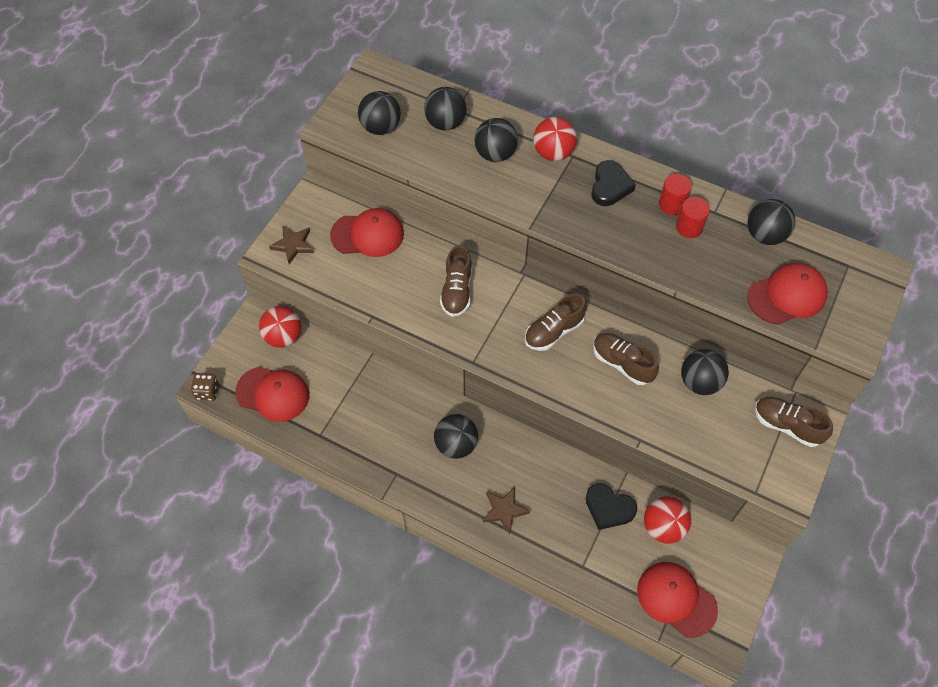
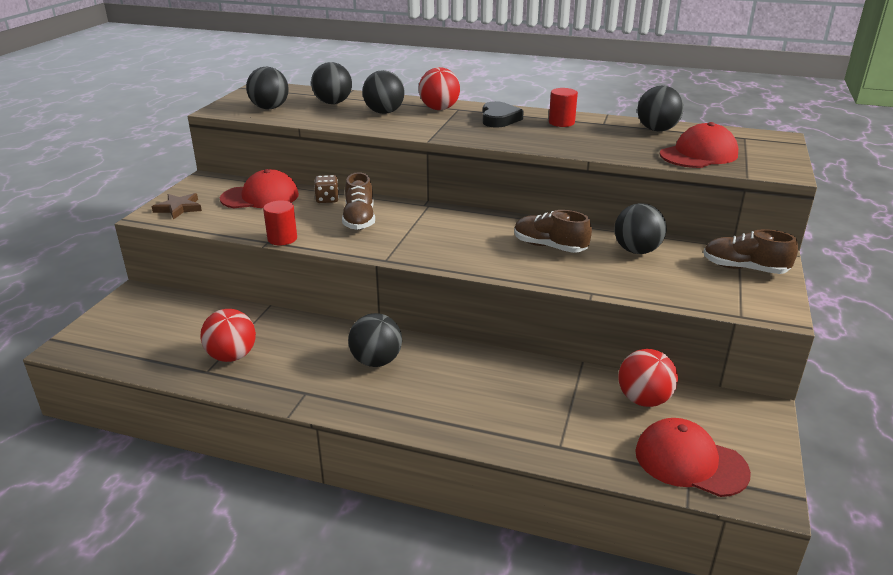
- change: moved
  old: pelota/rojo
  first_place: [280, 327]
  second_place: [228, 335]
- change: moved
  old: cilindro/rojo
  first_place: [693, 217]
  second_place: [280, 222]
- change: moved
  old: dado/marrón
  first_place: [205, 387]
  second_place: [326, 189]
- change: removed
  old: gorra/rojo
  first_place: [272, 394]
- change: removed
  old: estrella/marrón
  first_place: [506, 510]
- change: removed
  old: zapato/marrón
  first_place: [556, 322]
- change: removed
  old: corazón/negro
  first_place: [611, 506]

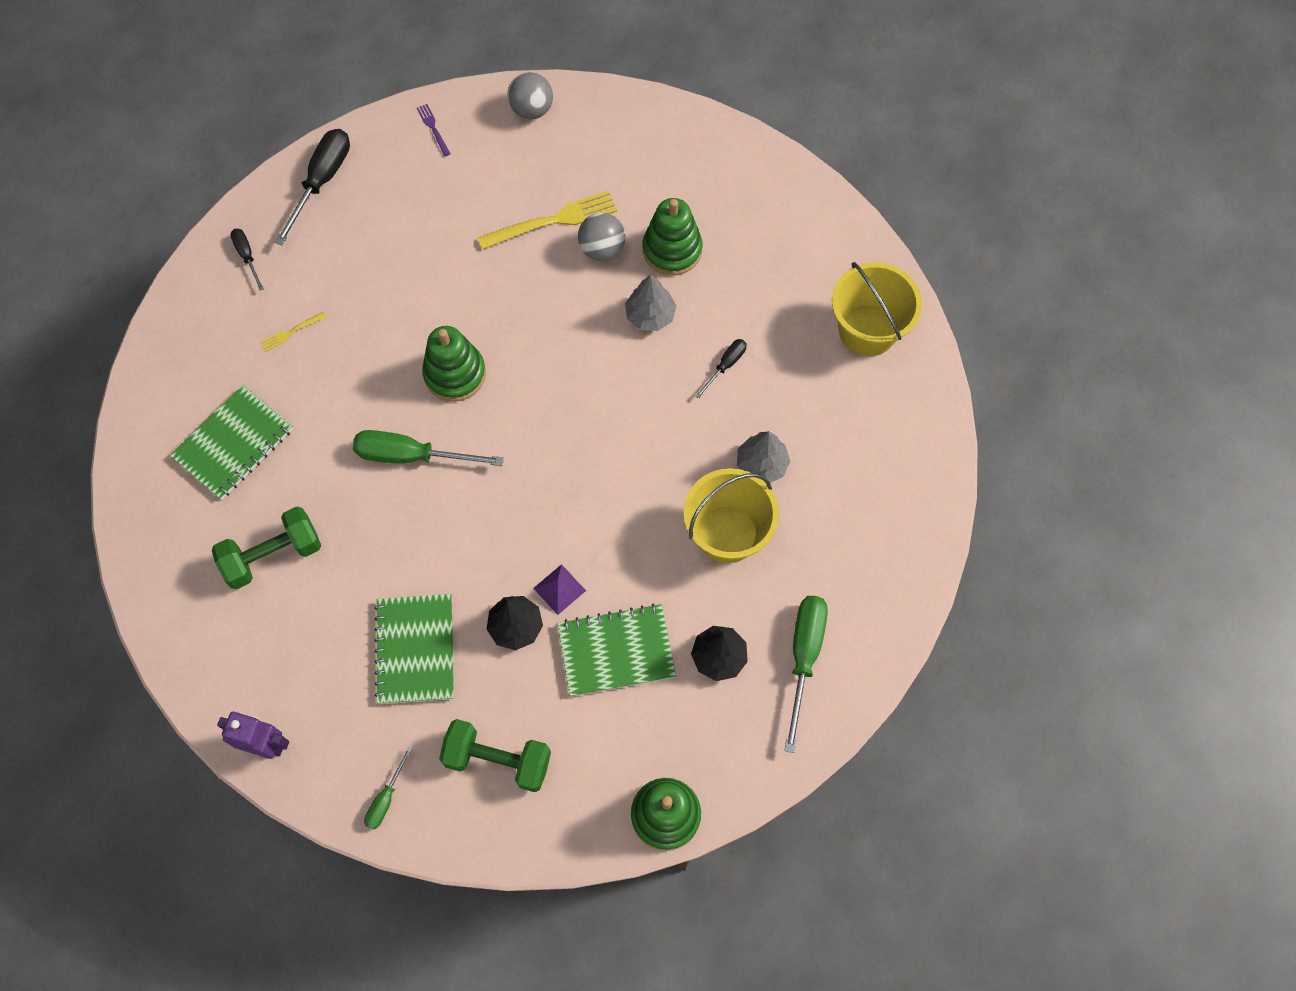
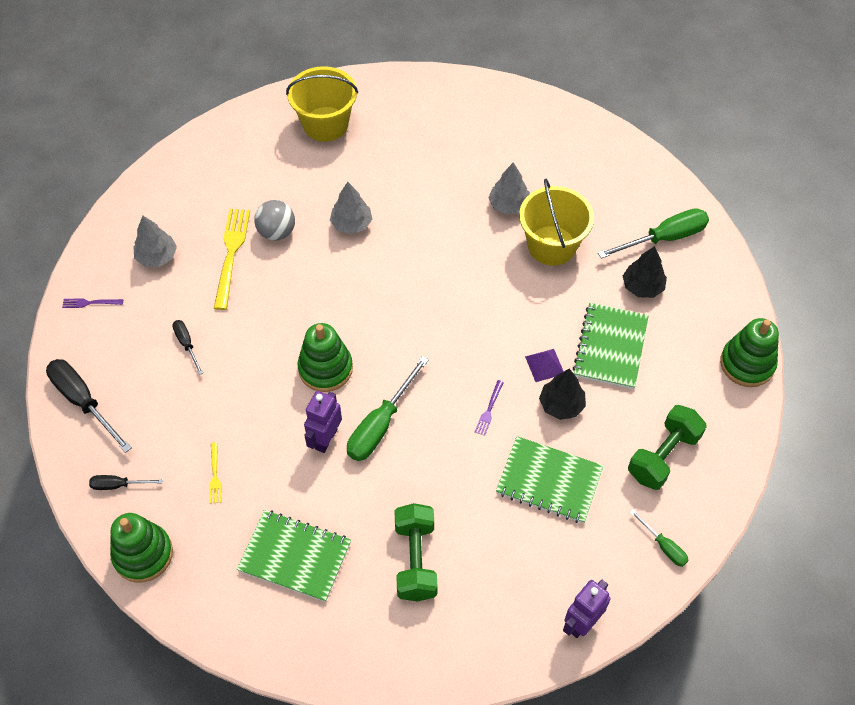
- change: moved
  old: juguete apilable/verde
  first_place: [672, 237]
  second_place: [141, 548]
- change: added
  new: árbol/gris
  second_place: [155, 241]
- change: moved
  old: destornillador/negro
  first_place: [721, 369]
  second_place: [187, 347]
- change: turned
  old: cuaderno/verde
  first_place: [231, 442]
  second_place: [294, 556]
  degrees: -45
- change: moved
  old: balde/amarillo
  first_place: [877, 309]
  second_place: [322, 104]
- change: added
  new: robot/morado
  second_place: [323, 422]
- change: added
  new: tenedor/morado
  second_place: [489, 408]
- change: turned
  old: destornillador/verde
  first_place: [806, 674]
  second_place: [653, 233]
  degrees: 120
- change: removed
  old: pelota/gris
  first_place: [530, 96]

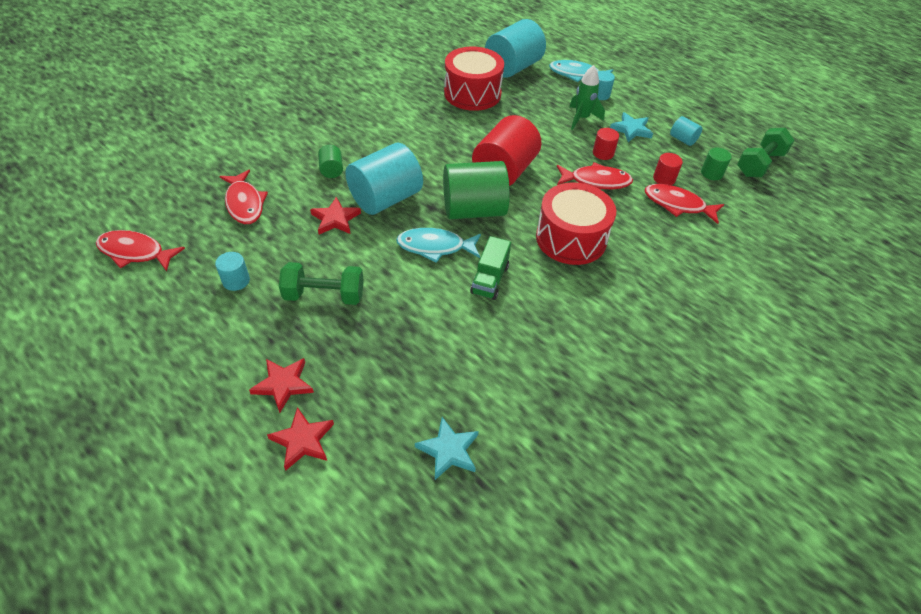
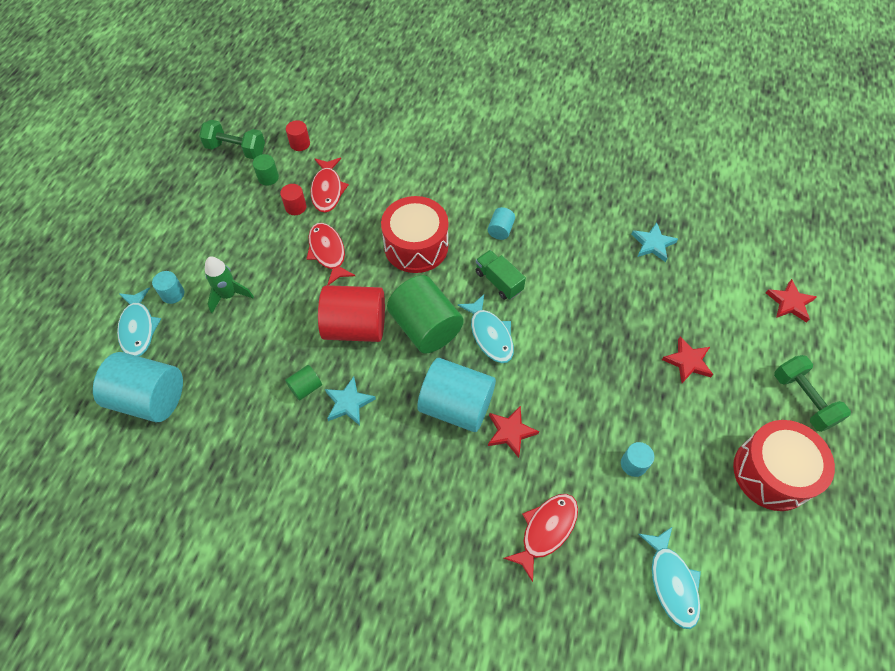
- change: moved
  old: cilindro/verde
  first_place: [330, 161]
  second_place: [303, 383]
- change: moved
  old: cilindro/rojo
  first_place: [606, 144]
  second_place: [298, 135]
- change: moved
  old: estrella/turquesa
  first_place: [631, 127]
  second_place: [350, 401]
- change: turned
  old: camión/verde
  first_place: [490, 268]
  second_place: [501, 275]
  degrees: -120
- change: moved
  old: cilindro/turquesa
  first_place: [686, 131]
  second_place: [501, 223]
- change: recoloured
  old: pez/rojo
  new: pez/turquesa
  first_place: [140, 251]
  second_place: [669, 577]
- change: moved
  old: tambor/rojo
  first_place: [474, 79]
  second_place: [784, 465]
- change: moved
  old: estrella/rojo
  first_place: [300, 439]
  second_place: [791, 300]
- change: moved
  old: mancuerna/verde
  first_place: [321, 283]
  second_place: [812, 393]

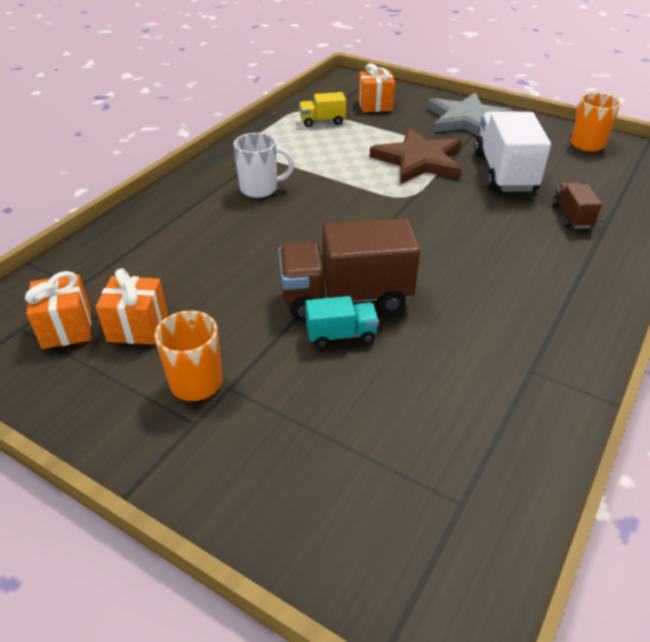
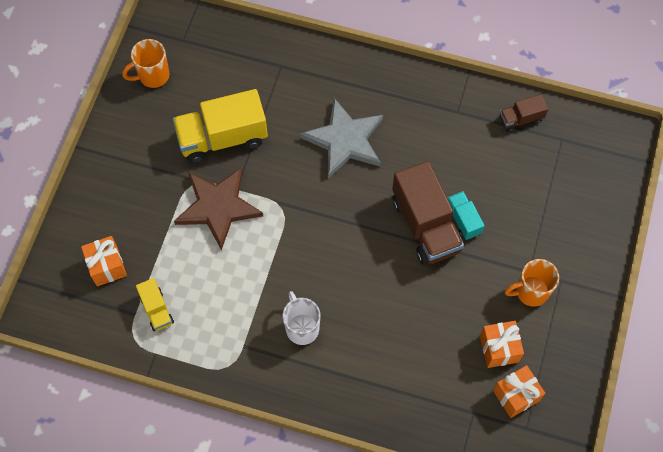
- change: recoloured
  old: camión/blanco
  new: camión/amarillo
  first_place: [512, 151]
  second_place: [220, 126]
- change: moved
  old: estrella/gris
  first_place: [470, 114]
  second_place: [341, 138]
- change: moved
  old: camión/marrón
  first_place: [577, 205]
  second_place: [523, 113]

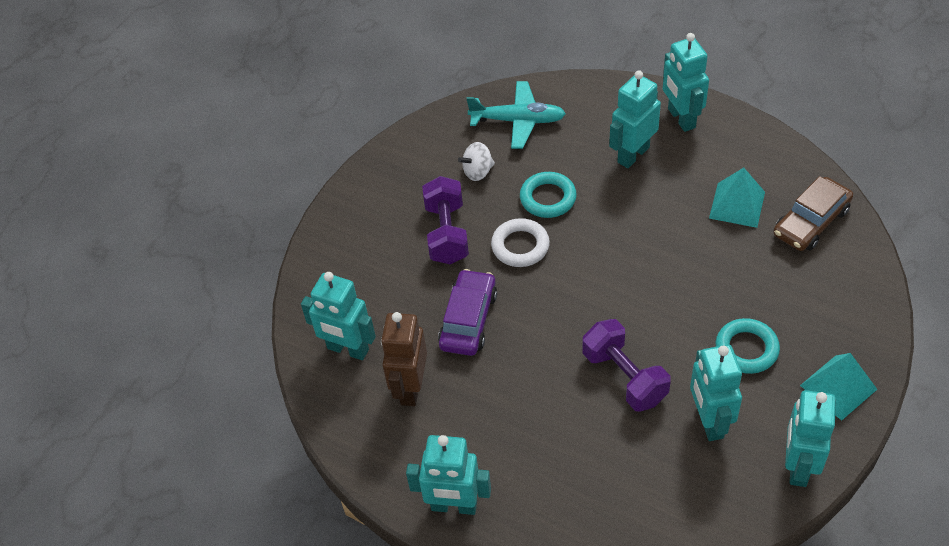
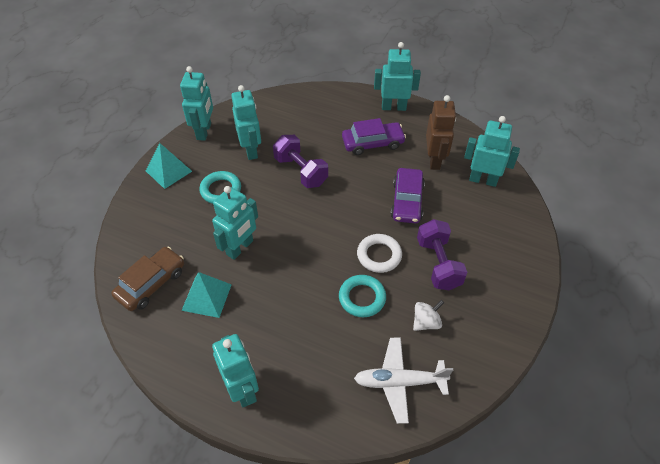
- change: moved
  old: robot/turquesa
  first_place: [635, 119]
  second_place: [235, 223]
- change: added
  new: coche/morado
  second_place: [374, 136]
- change: recoloured
  old: avión/turquesa
  new: avión/blanco
  first_place: [516, 115]
  second_place: [403, 381]

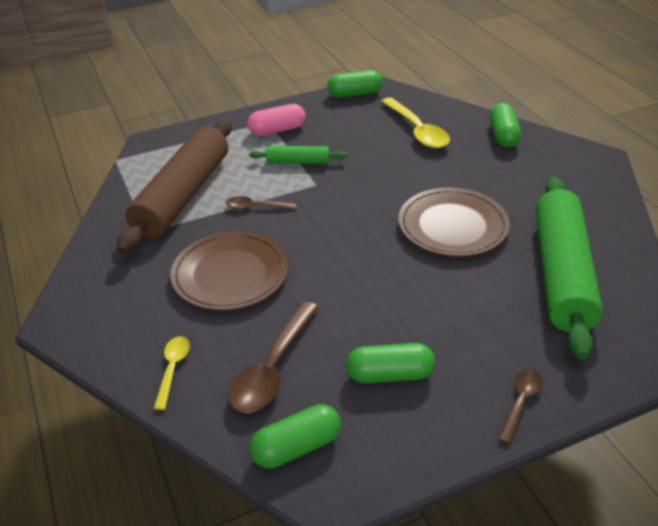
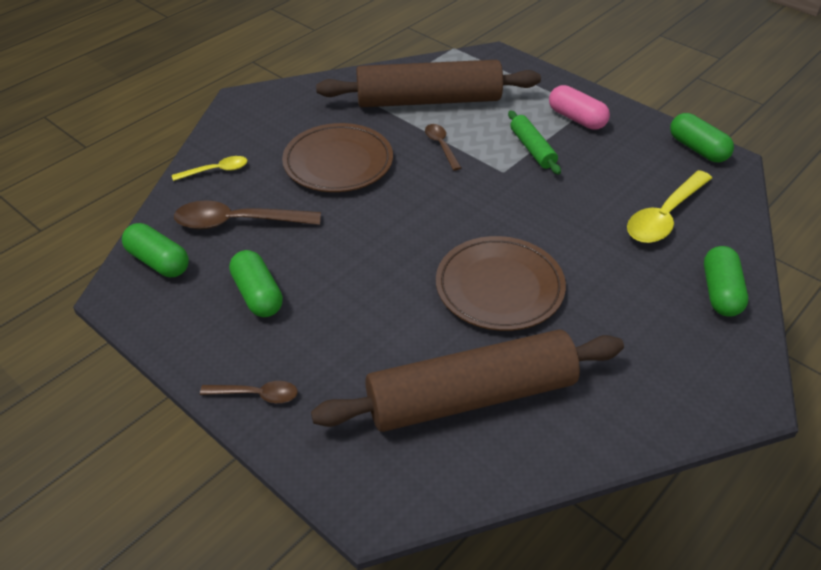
- change: recoloured
  old: rodillo/verde
  new: rodillo/marrón
  first_place: [569, 268]
  second_place: [467, 380]
- change: turned
  old: cápsula/verde
  first_place: [505, 125]
  second_place: [726, 281]
  degrees: -60

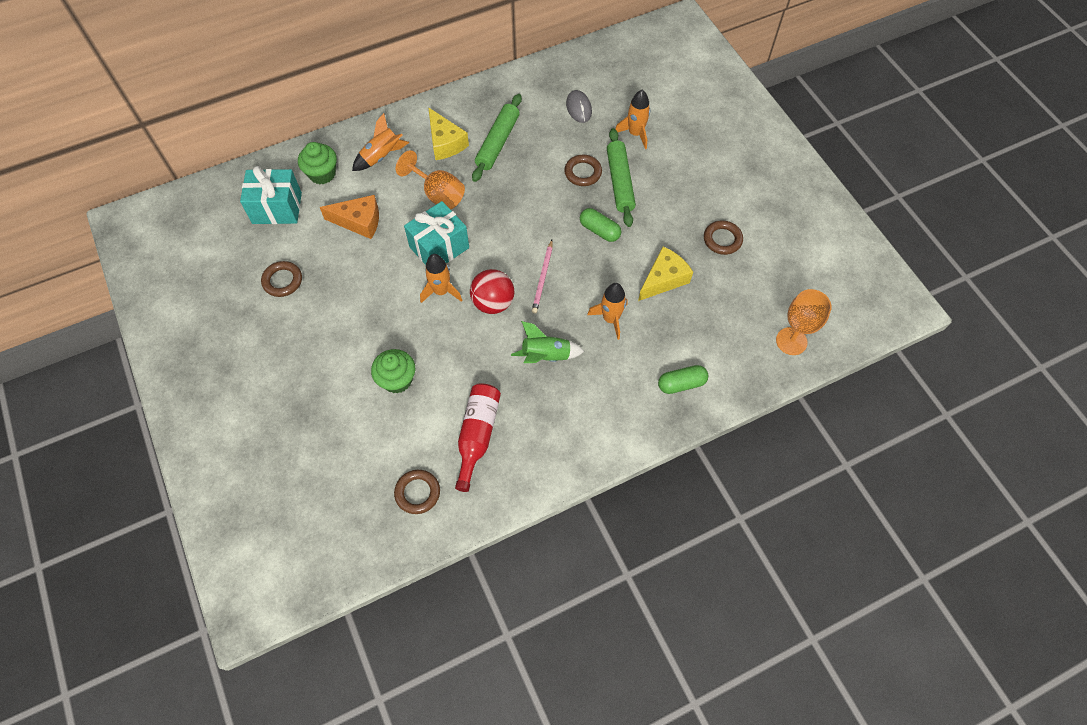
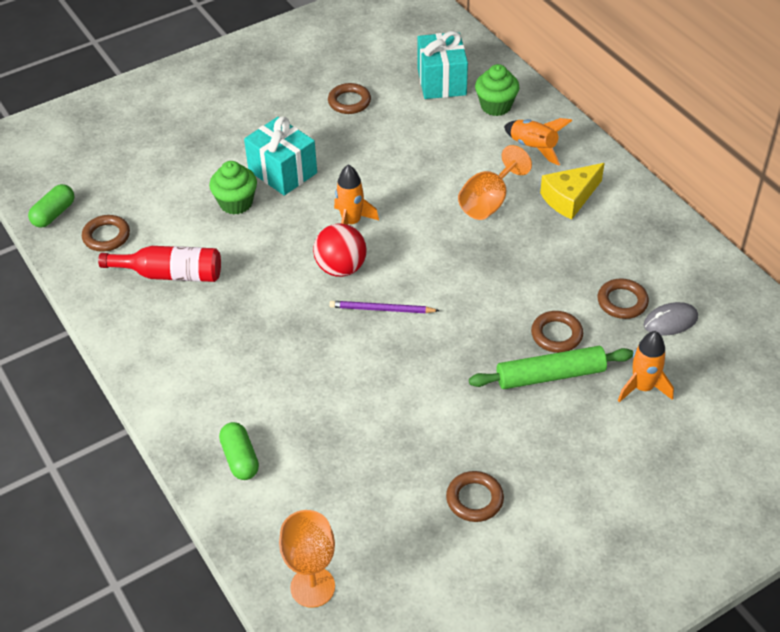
- change: moved
  old: cápsula/verde
  first_place: [600, 225]
  second_place: [51, 206]
- change: moved
  old: regalo/turquesa
  first_place: [436, 233]
  second_place: [280, 156]
- change: recoloured
  old: lápiz/rosa
  new: lápiz/morado
  first_place: [542, 277]
  second_place: [384, 307]
- change: added
  new: anillo/marrón
  second_place: [623, 298]
- change: removed
  old: queso/naranja
  first_place: [349, 217]
- change: removed
  old: rodillo/verde
  first_place: [497, 138]
- change: removed
  old: cohete/verde
  first_place: [547, 342]
- change: removed
  old: cohete/naranja
  first_place: [607, 311]
- change: removed
  old: queso/amarillo
  first_place: [665, 273]

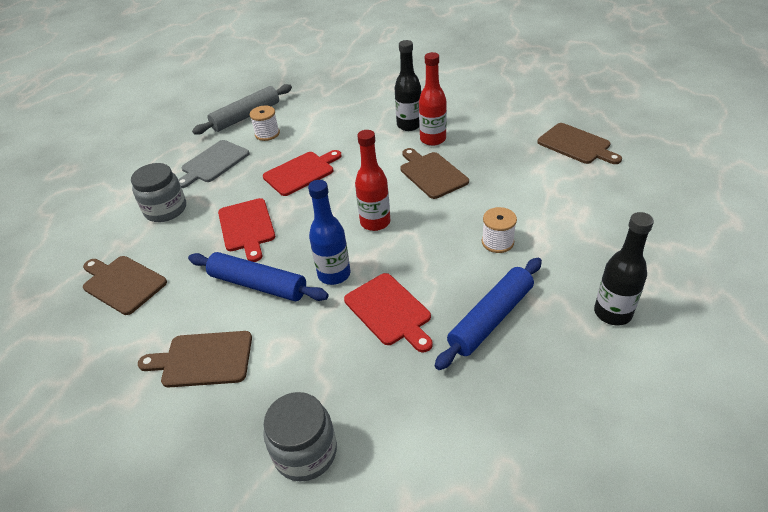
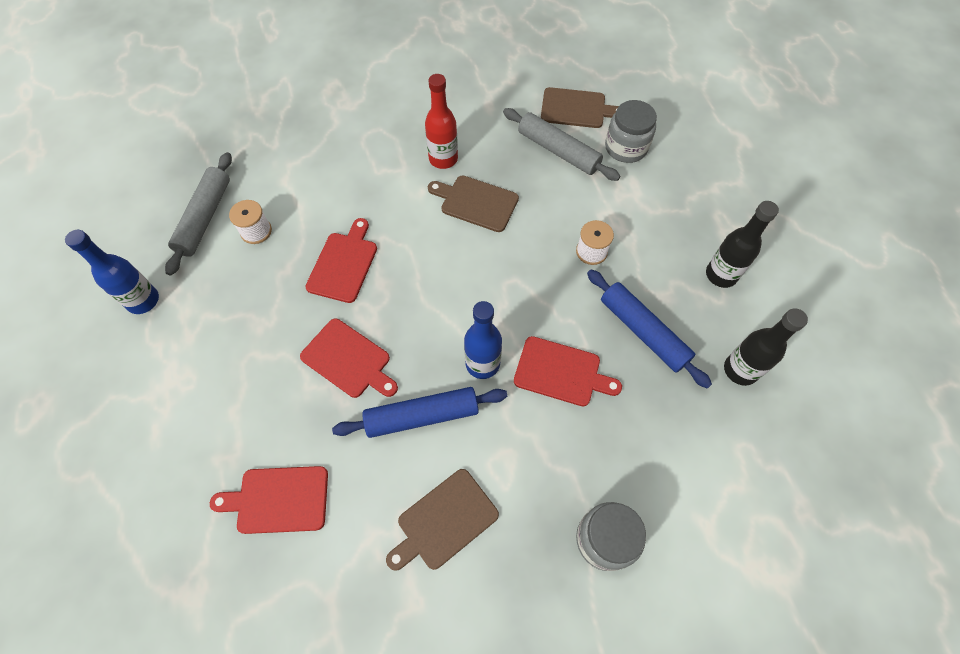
- change: added
  new: botella/azul
  second_place: [112, 272]
- change: recoloured
  old: tabla de cortar/marrón
  new: tabla de cortar/rojo
  first_place: [125, 285]
  second_place: [269, 500]
- change: added
  new: rodillo/gris
  second_place: [561, 144]
- change: turned
  old: rodillo/azul
  first_place: [488, 314]
  second_place: [649, 329]
  degrees: -45
- change: moved
  old: tarro/gris
  first_place: [158, 192]
  second_place: [631, 131]
- change: moved
  old: botella/negro
  first_place: [408, 85]
  second_place: [766, 347]
- change: removed
  old: tabla de cortar/gris
  first_place: [214, 164]
- change: removed
  old: botella/rojo
  first_place: [372, 180]

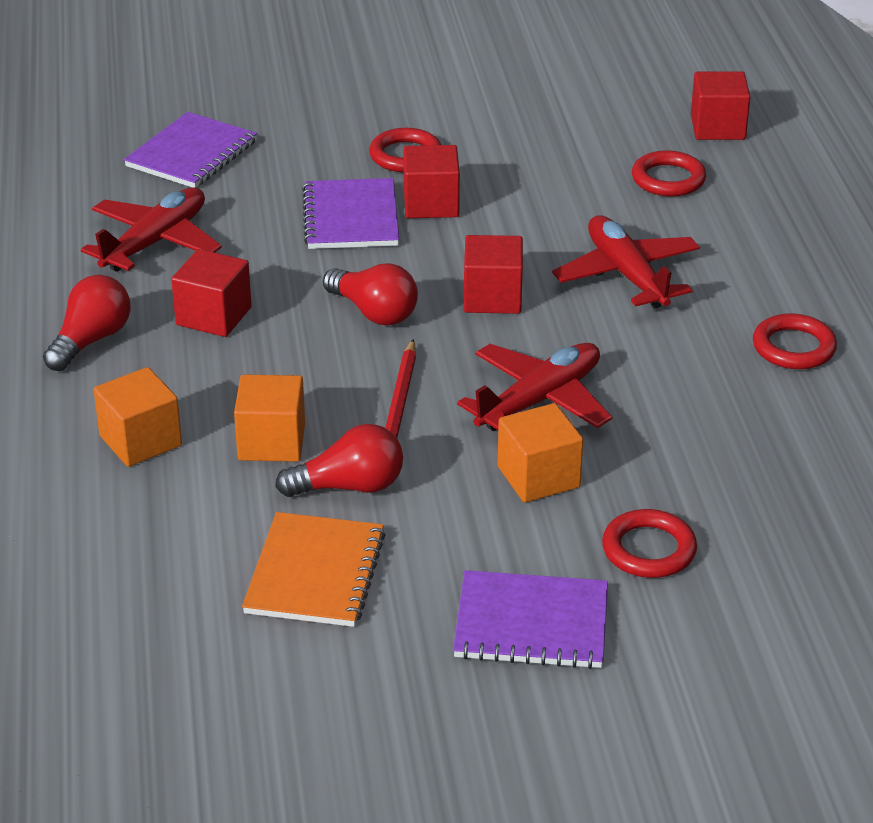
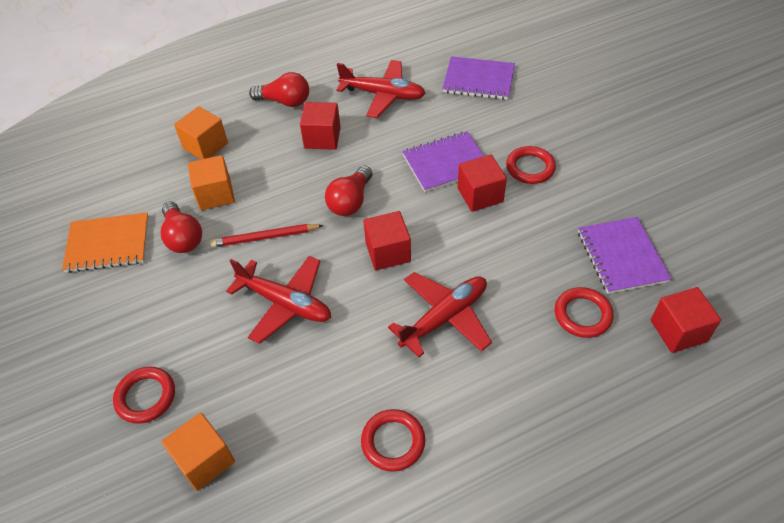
- change: moved
  old: cubo/naranja
  first_place: [540, 453]
  second_place: [198, 452]
- change: moved
  old: cuaderno/morado
  first_place: [530, 619]
  second_place: [624, 255]

